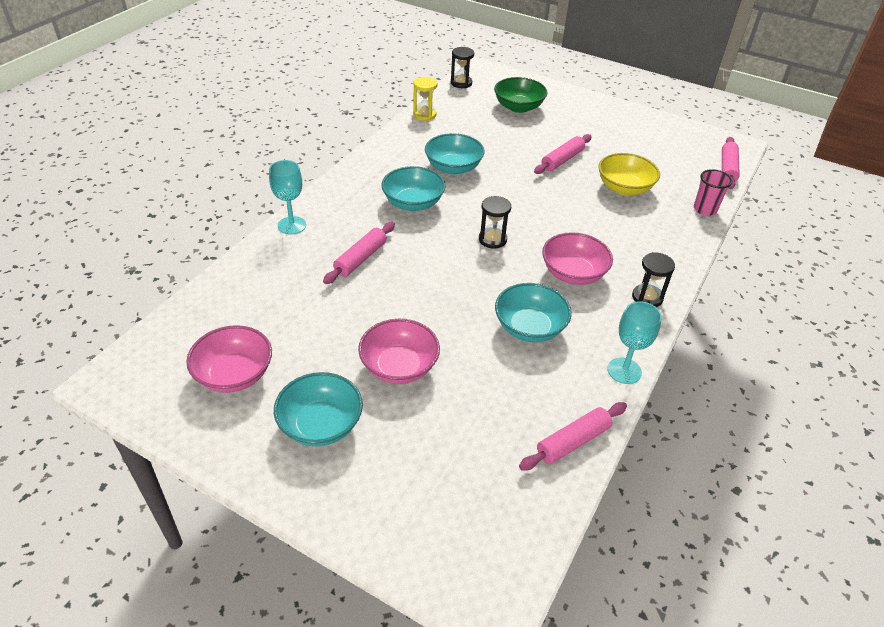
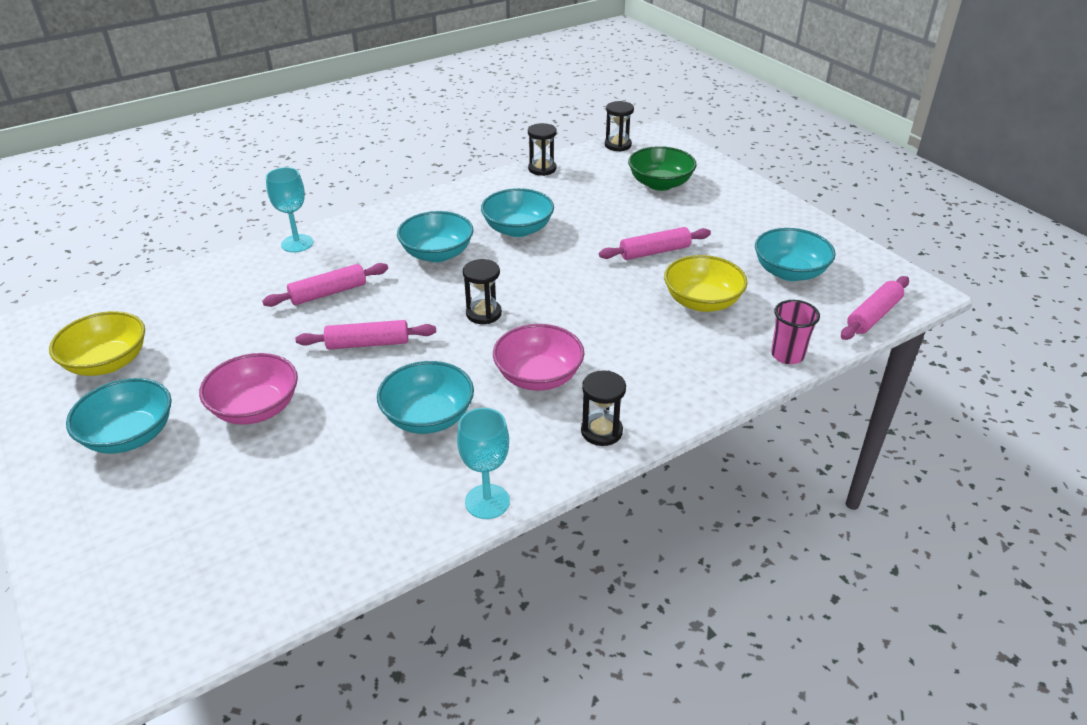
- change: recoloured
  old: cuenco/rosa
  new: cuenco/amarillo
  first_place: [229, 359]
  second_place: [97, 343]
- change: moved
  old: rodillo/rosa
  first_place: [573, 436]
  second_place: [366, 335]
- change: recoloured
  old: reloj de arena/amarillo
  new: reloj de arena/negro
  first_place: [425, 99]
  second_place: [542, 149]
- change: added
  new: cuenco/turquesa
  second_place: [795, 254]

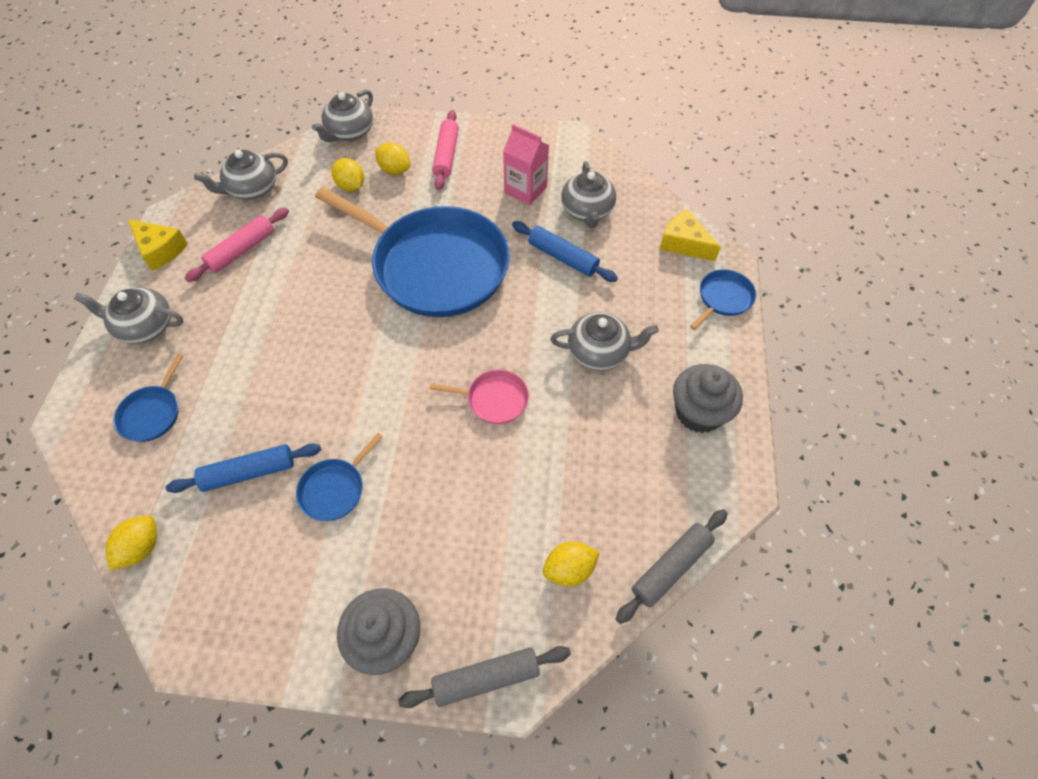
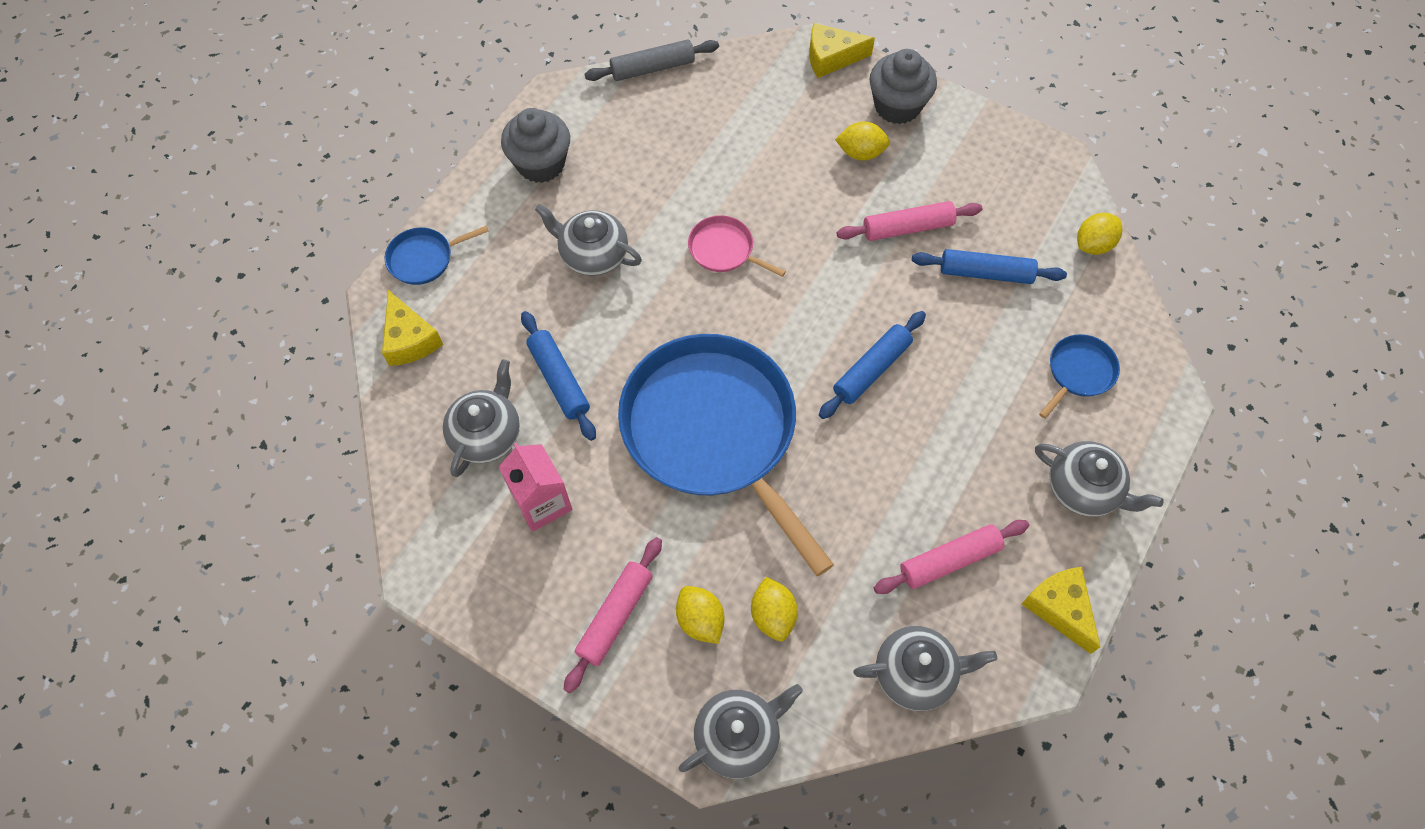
- change: replaced
  old: rodillo/gris
  new: queso/amarillo
  first_place: [484, 677]
  second_place: [842, 50]
- change: added
  new: rodillo/azul
  second_place: [872, 365]
- change: moved
  old: limón/amarillo
  first_place: [571, 563]
  second_place: [862, 141]
- change: replaced
  old: sartén/azul
  new: rodillo/rosa
  first_place: [339, 477]
  second_place: [909, 221]

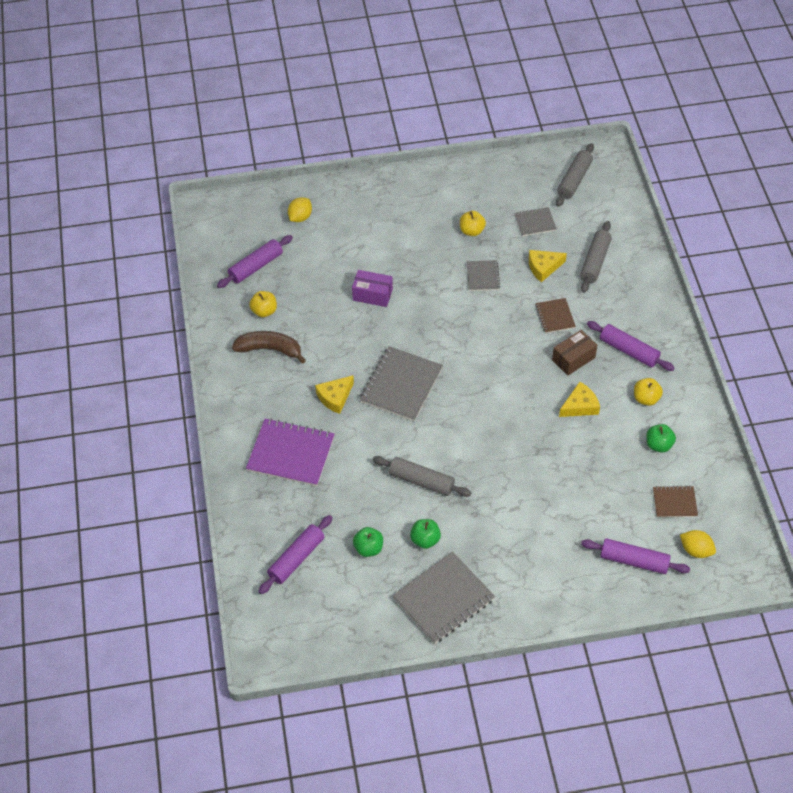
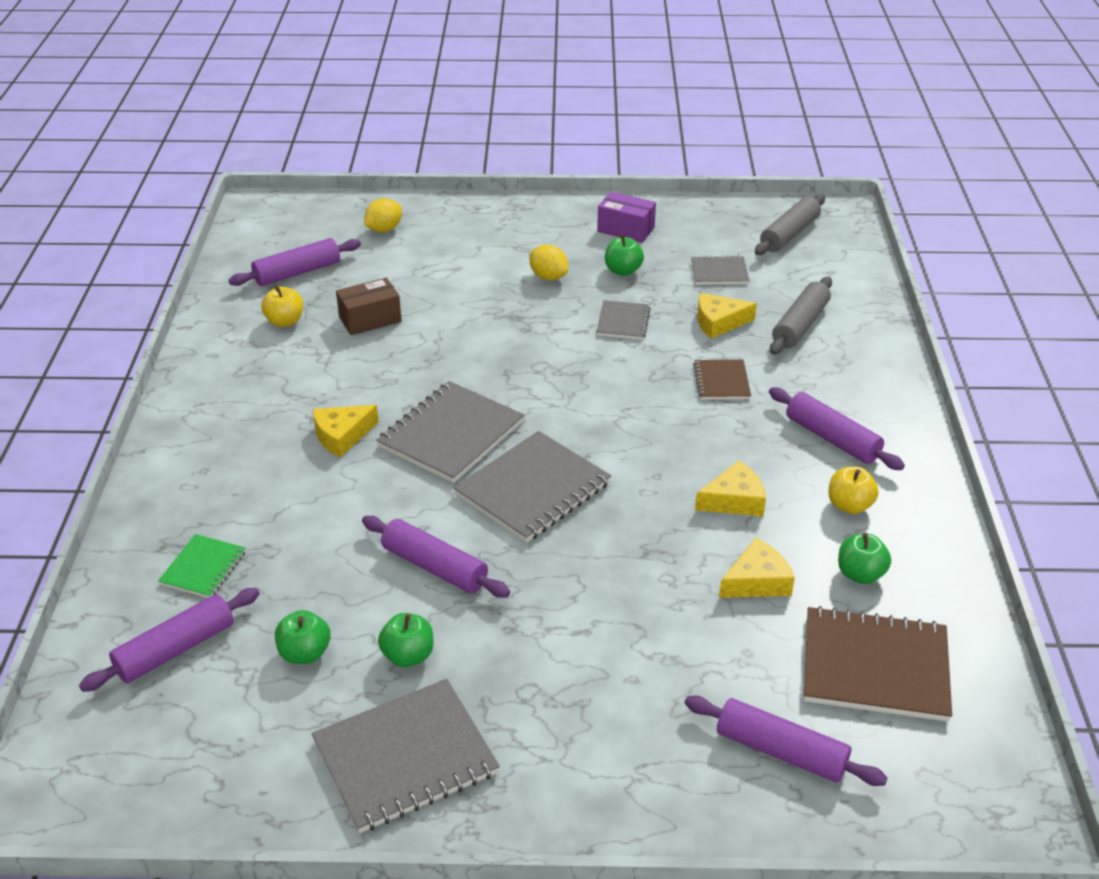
- change: added
  new: cuaderno/verde
  second_place: [202, 566]
- change: moved
  old: caja/marrón
  first_place: [574, 353]
  second_place: [369, 306]
- change: recoloured
  old: rodillo/gris
  new: rodillo/morado
  first_place: [422, 476]
  second_place: [436, 557]
- change: added
  new: cuaderno/gris
  second_place: [532, 487]
- change: moved
  old: limón/amarillo
  first_place: [698, 544]
  second_place: [549, 262]
- change: moved
  old: caja/morado
  first_place: [372, 288]
  second_place: [626, 217]
- change: recoloured
  old: manzana/amarillo
  new: manzana/verde
  first_place: [473, 223]
  second_place: [624, 255]
- change: added
  new: queso/amarillo
  second_place: [757, 568]
- change: resized
  old: cuaderno/marrón
  first_place: [675, 502]
  second_place: [878, 664]
  factor: 1.85
- change: removed
  old: plátano/marrón
  first_place: [269, 347]
- change: removed
  old: cuaderno/morado
  first_place: [290, 452]

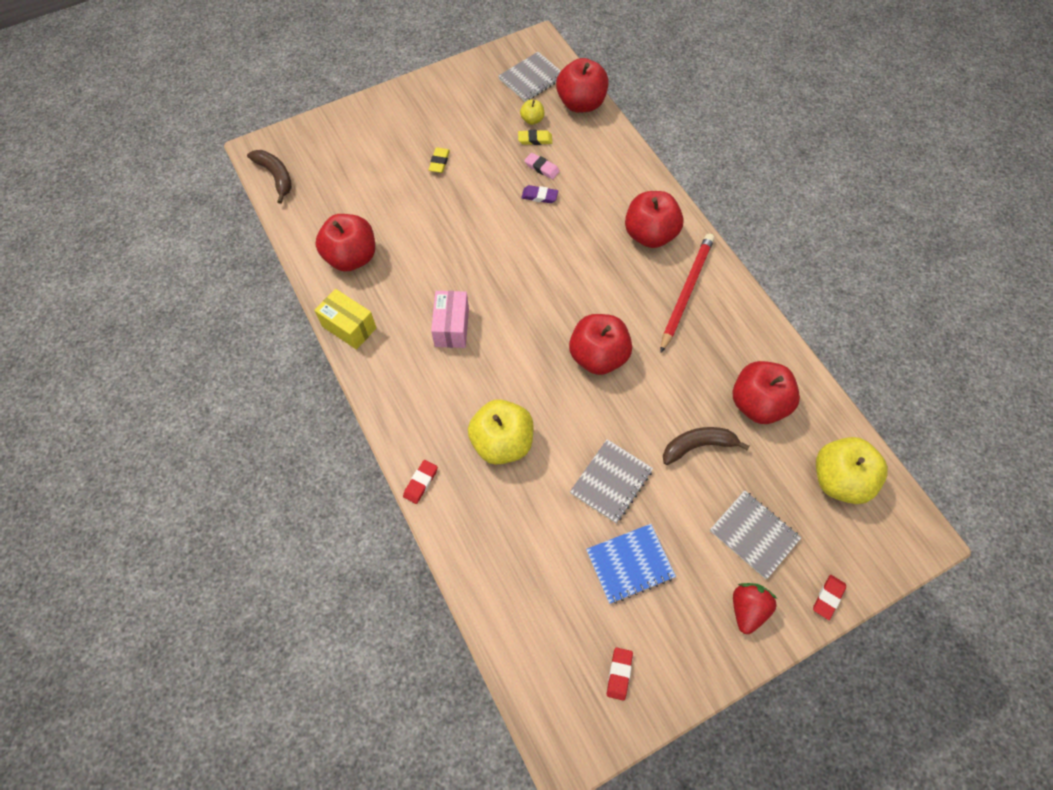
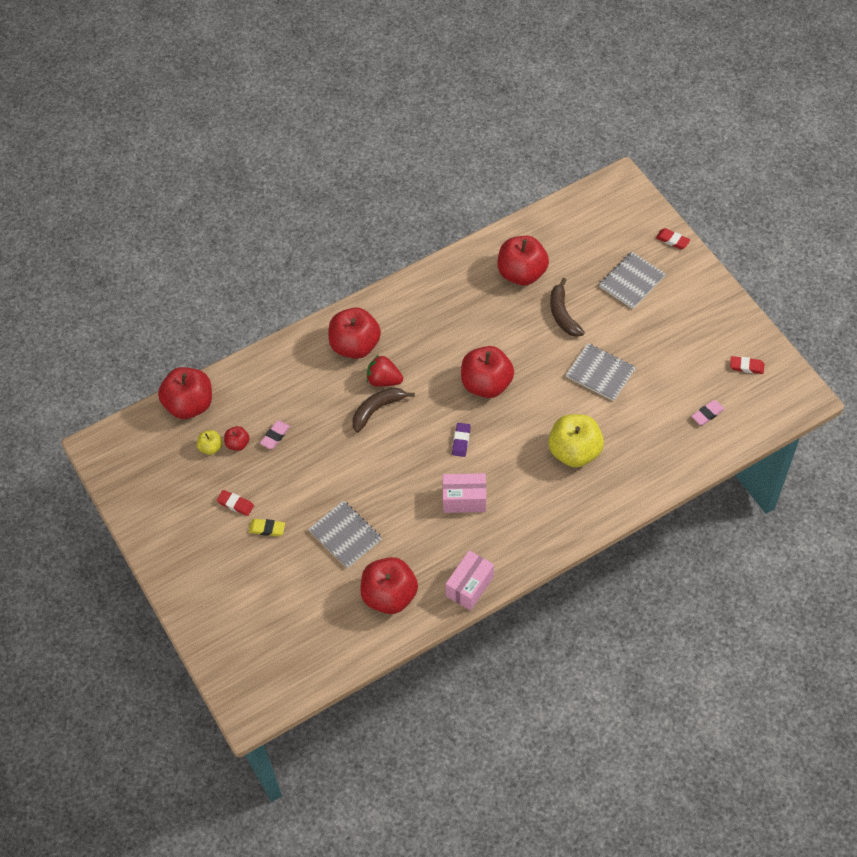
- change: moved
  old: goma de borrar/rojo
  first_place: [420, 482]
  second_place: [235, 503]
- change: replaced
  old: goma de borrar/amarillo
  new: manzana/rojo
  first_place: [535, 137]
  second_place: [236, 438]
- change: moved
  old: cuaderno/gris
  first_place: [529, 77]
  second_place: [345, 534]
- change: moved
  old: plátano/marrón
  first_place: [269, 177]
  second_place: [383, 410]
- change: moved
  old: fresa/rojo
  first_place: [755, 608]
  second_place: [385, 371]
- change: recoloured
  old: caja/amarillo
  new: caja/rosa
  first_place: [345, 319]
  second_place: [469, 580]
- change: moved
  old: goma de borrar/morado
  first_place: [539, 194]
  second_place: [461, 440]
- change: added
  new: goma de borrar/rosa
  second_place: [708, 412]
- change: removed
  old: cuaderno/azul
  first_place: [631, 564]
- change: removed
  old: lápiz/rojo
  first_place: [687, 293]
- change: removed
  old: manzana/amarillo
  first_place: [852, 470]

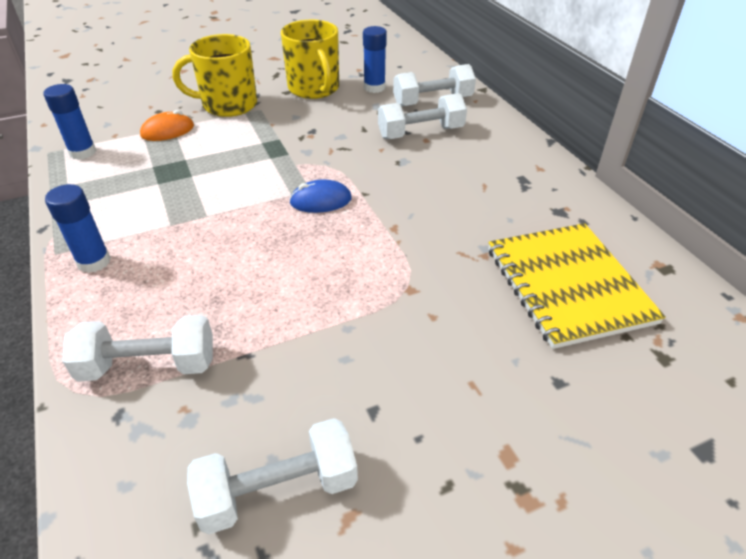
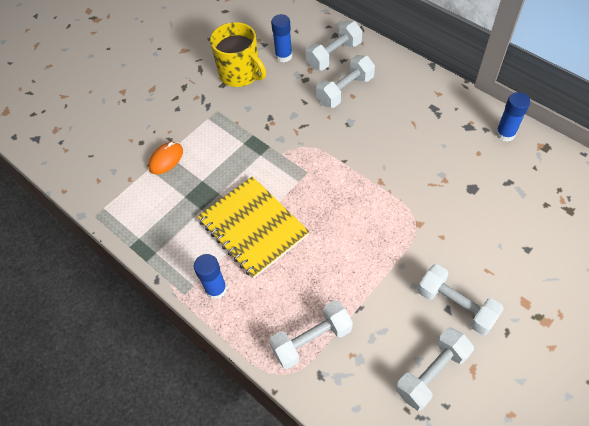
- change: moved
  old: cuaderno/amarillo
  first_place: [577, 286]
  second_place: [253, 227]
- change: added
  new: mancuerna/blanco
  second_place: [460, 299]
- change: moved
  old: barra de pegamento/azul
  first_place: [69, 122]
  second_place: [513, 117]
- change: removed
  old: taza/amarillo
  first_place: [215, 75]
- change: removed
  old: ratón/azul
  first_place: [320, 196]

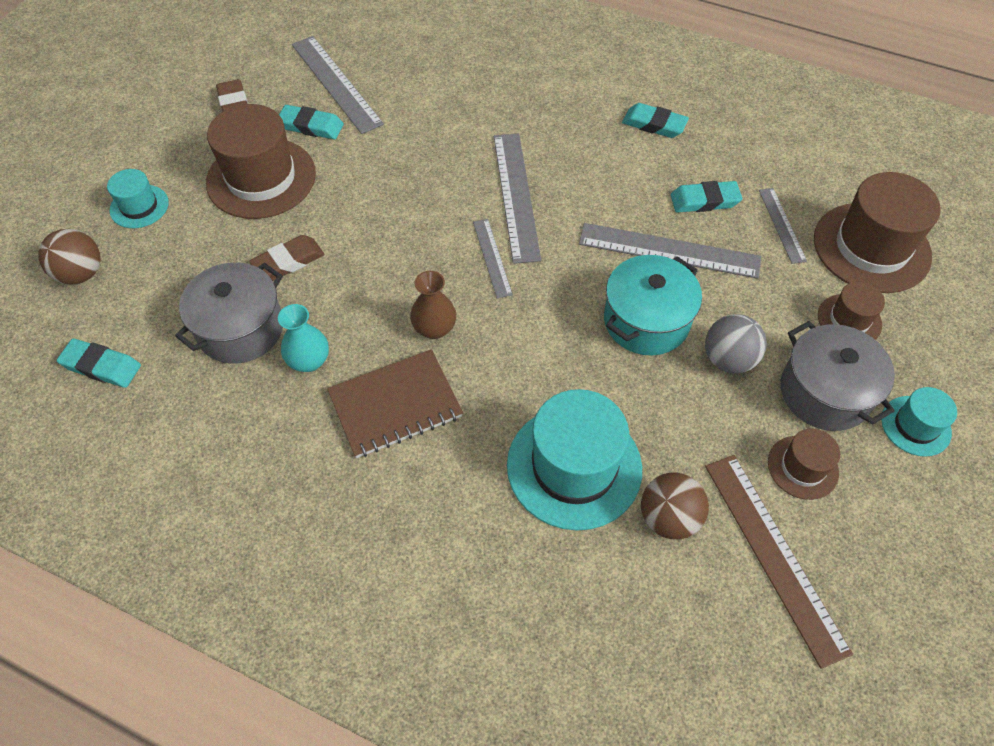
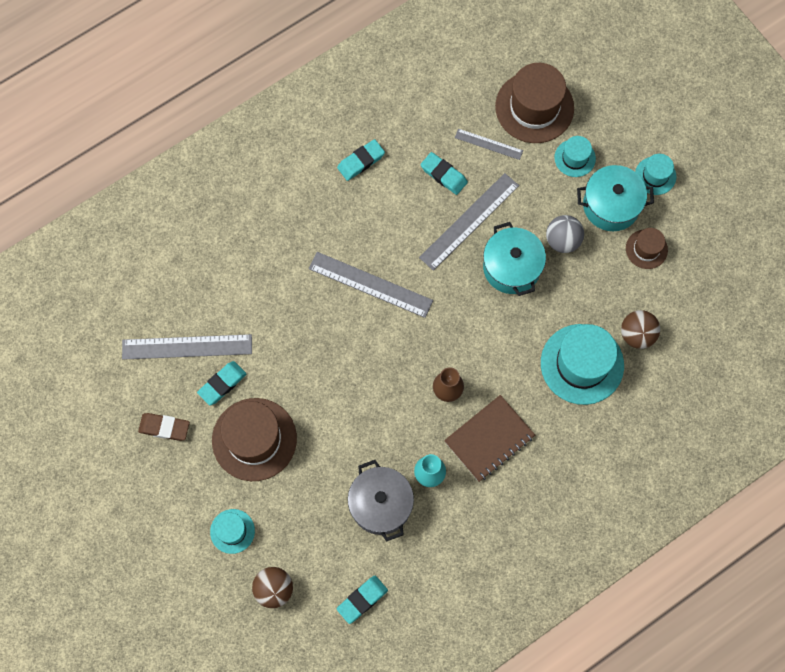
- change: turned
  old: goma de borrar/turquesa
  first_place: [706, 197]
  second_place: [444, 173]
  degrees: -75
- change: turned
  old: cuaderno/marrón
  first_place: [395, 403]
  second_place: [489, 438]
  degrees: 45
- change: recoloured
  old: sombrero/marrón
  new: sombrero/turquesa
  first_place: [851, 310]
  second_place: [575, 156]
- change: recoloured
  old: olla/gris
  new: olla/turquesa
  first_place: [837, 376]
  second_place: [615, 198]
- change: removed
  old: goma de borrar/marrón
  first_place: [287, 258]
- change: removed
  old: regla/gris
  first_place: [493, 258]
- change: removed
  old: regla/marrón
  first_place: [779, 562]

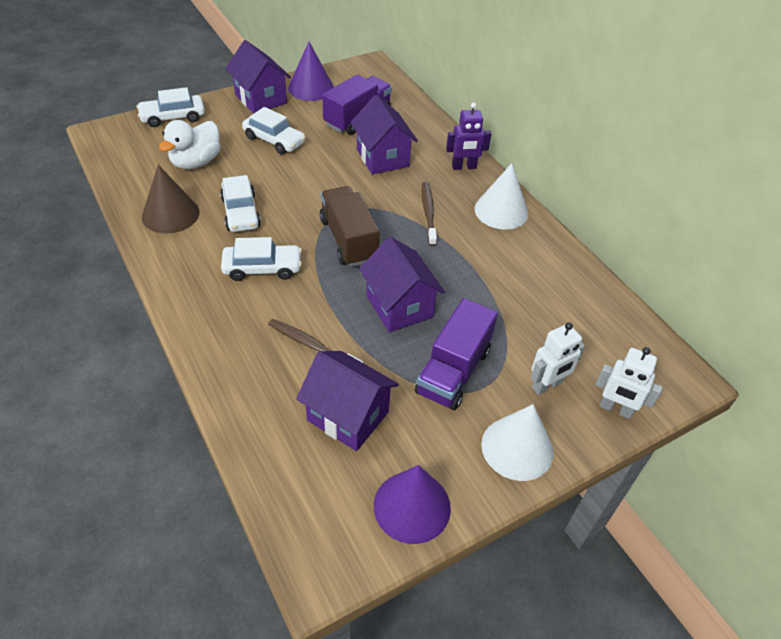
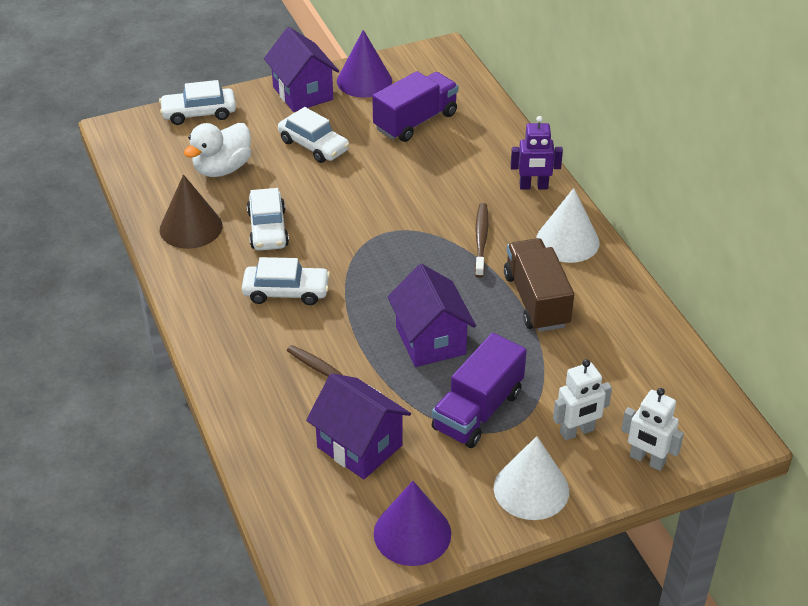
- change: moved
  old: camión/marrón
  first_place: [350, 226]
  second_place: [539, 285]
- change: removed
  old: casa/morado
  first_place: [384, 134]

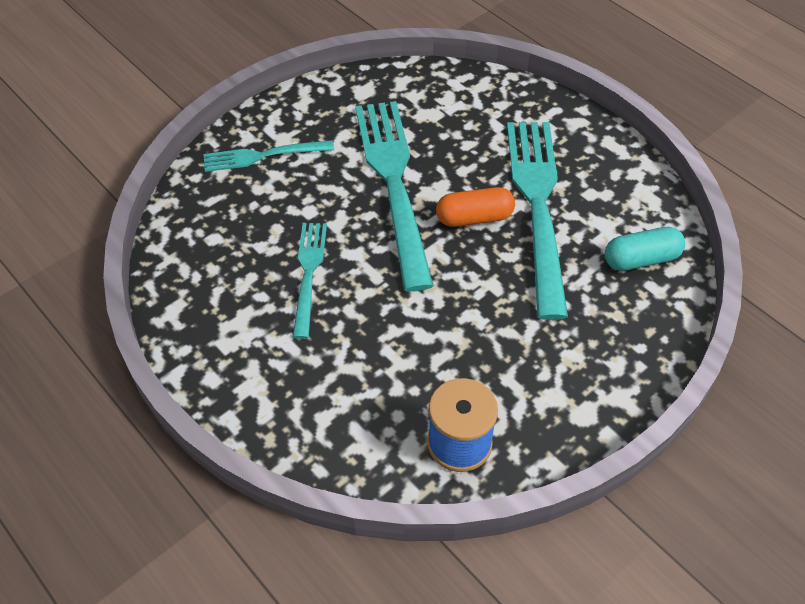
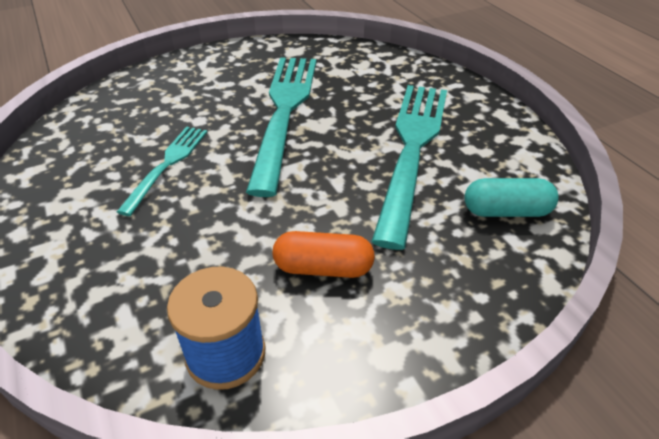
- change: moved
  old: cápsula/naranja
  first_place: [475, 207]
  second_place: [324, 254]
- change: removed
  old: tenedor/turquesa
  first_place: [268, 156]

